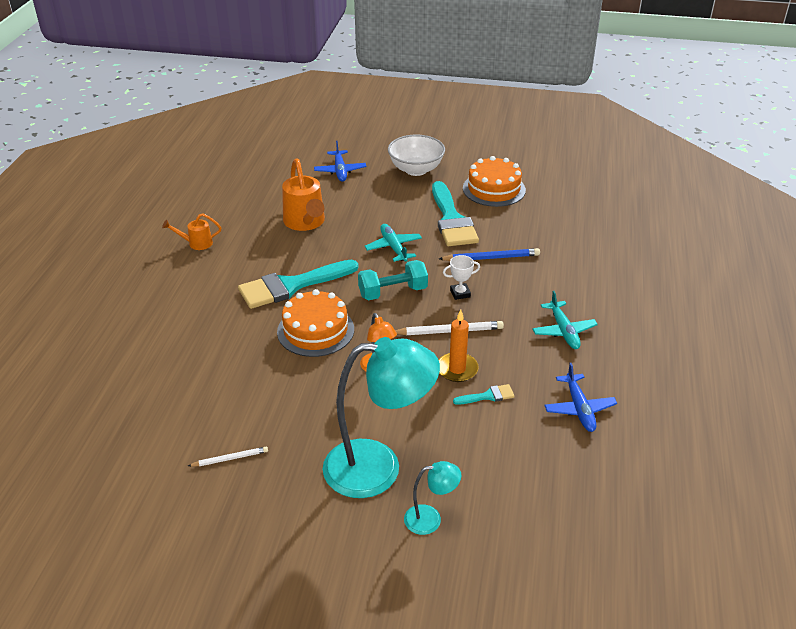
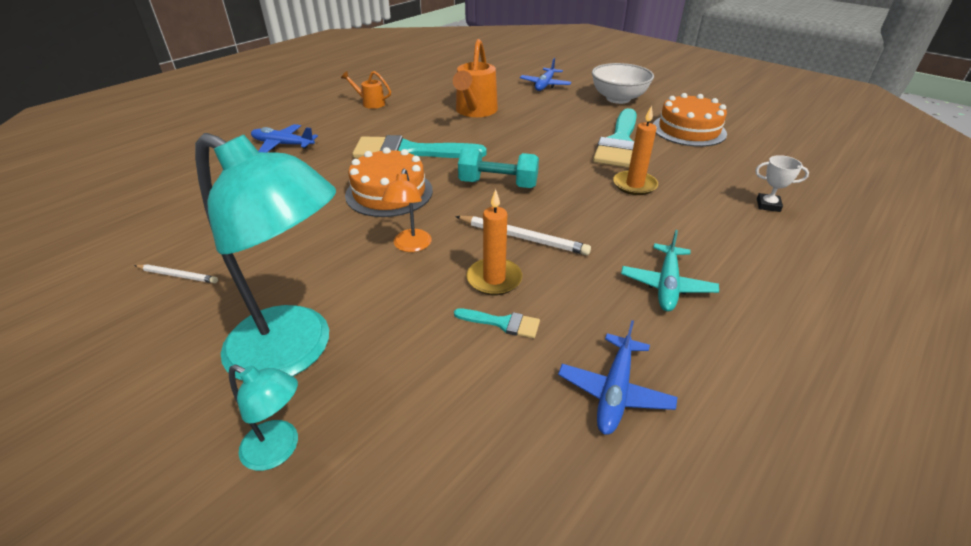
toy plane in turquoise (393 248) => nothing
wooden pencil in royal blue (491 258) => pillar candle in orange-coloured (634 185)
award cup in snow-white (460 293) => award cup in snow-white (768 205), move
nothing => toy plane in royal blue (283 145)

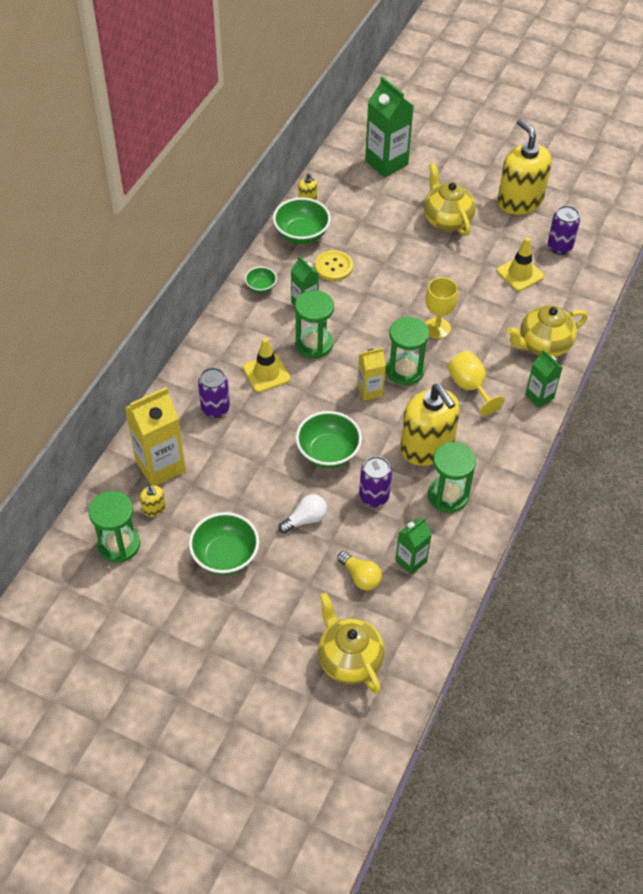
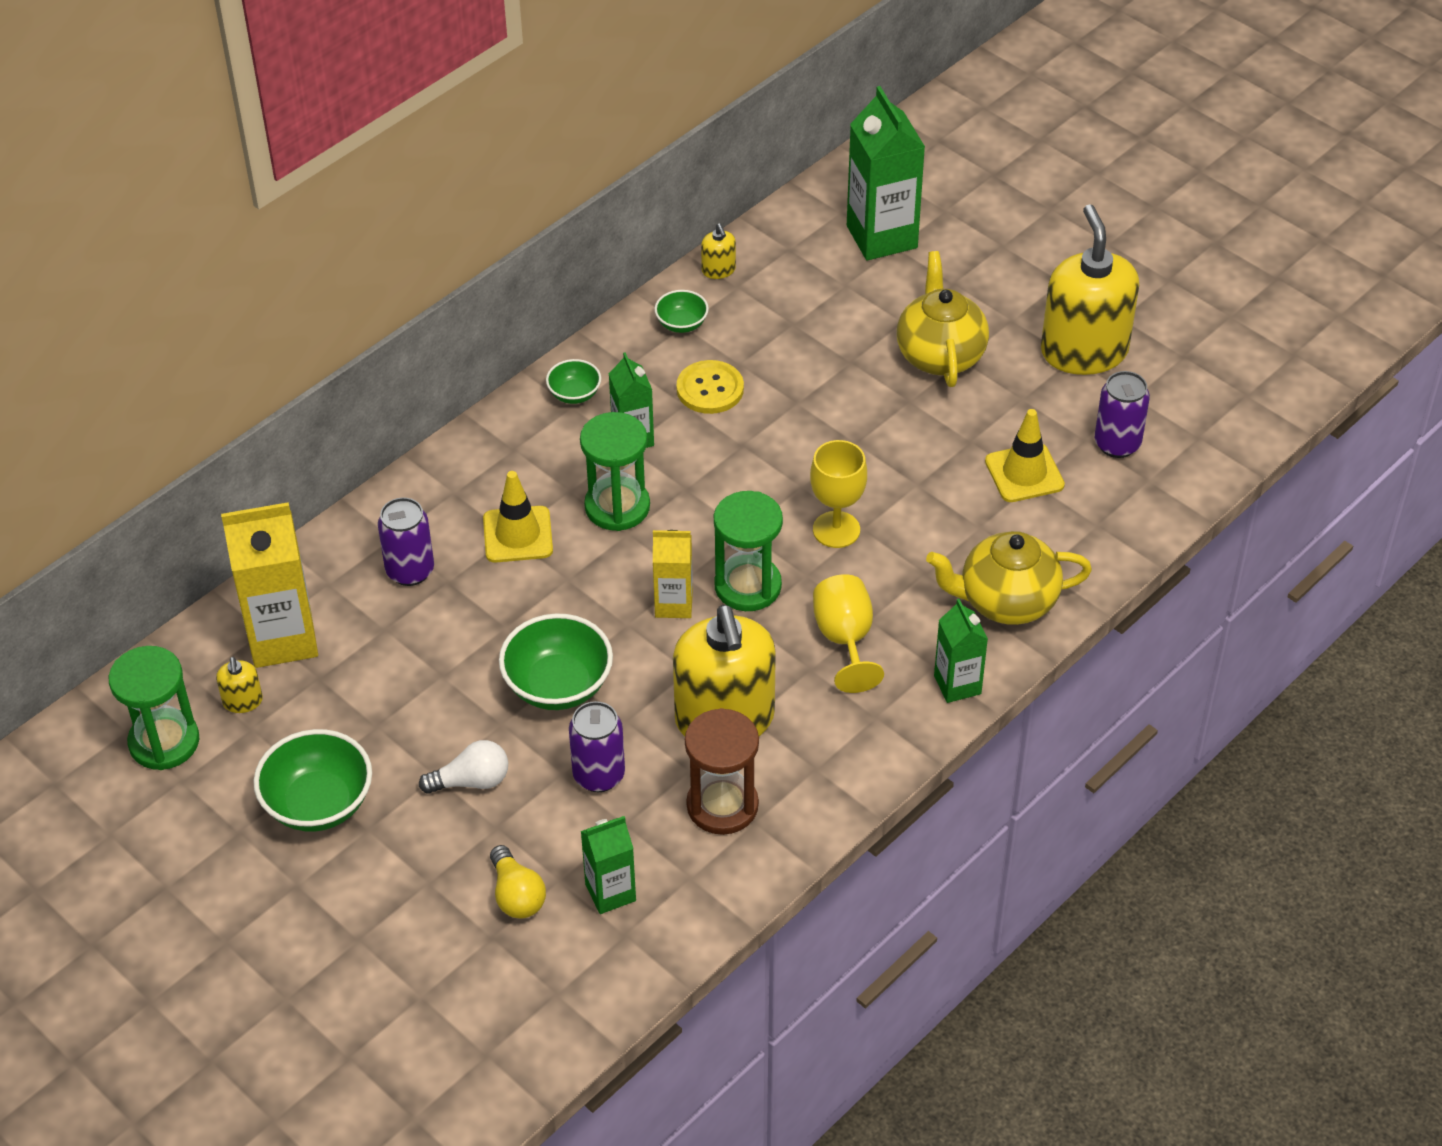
bowl in green (301 234) => bowl in green (681 324), x0.54
hourglass in green (448 495) => hourglass in brown (722 805)
tea pot in bright yellow (349 659) => nothing

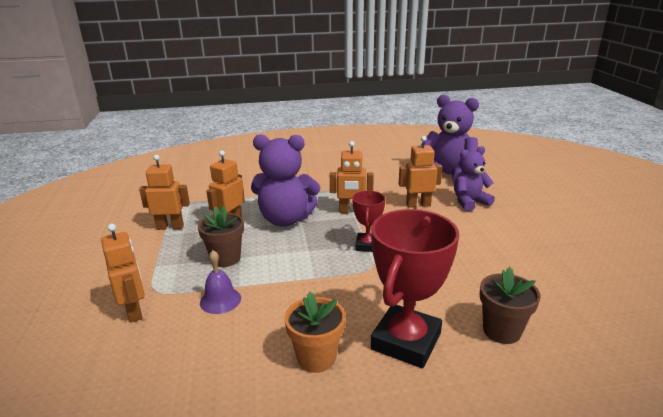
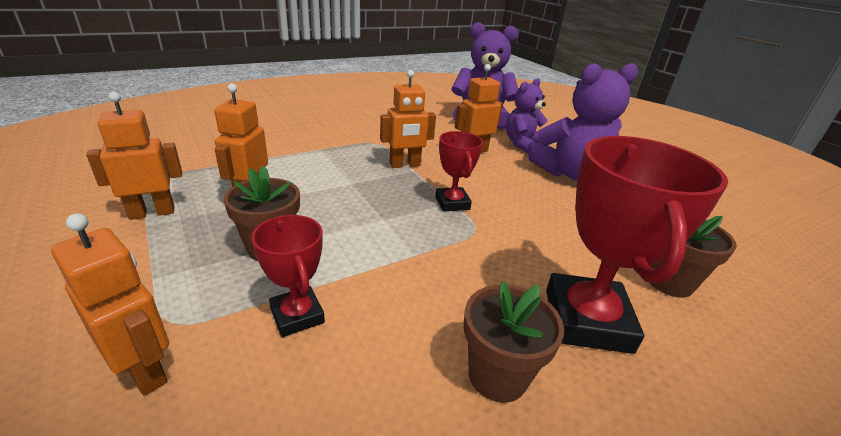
stuffed bear in violet (285 219) => stuffed bear in violet (570 174), move
hand bell in violet (220 300) => award cup in red (297 315)
potted plant in orange-coloured (316 358) => potted plant in brown (497 376)

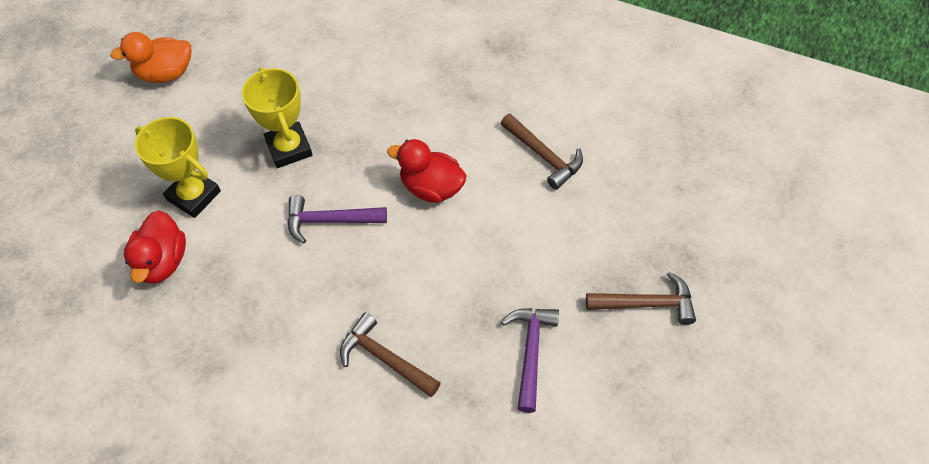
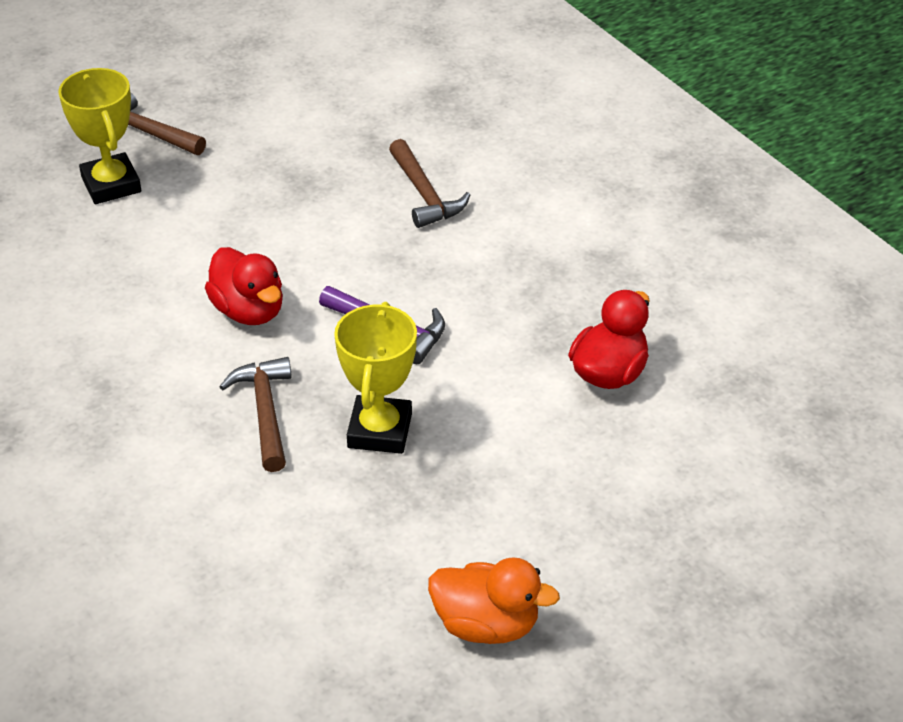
claw hammer in brown (543 156) => claw hammer in brown (265 412), move
award cup in bright yellow (194 195) => award cup in bright yellow (111 184), move
claw hammer in violet (530 352) => nothing

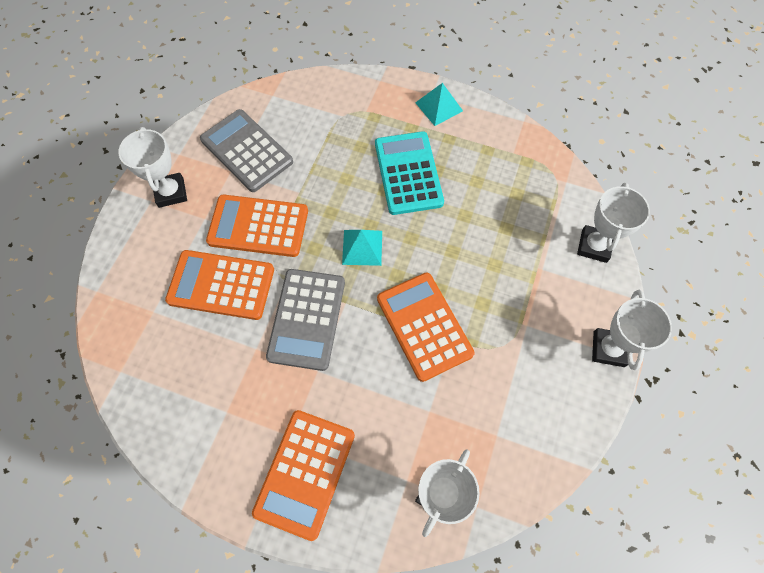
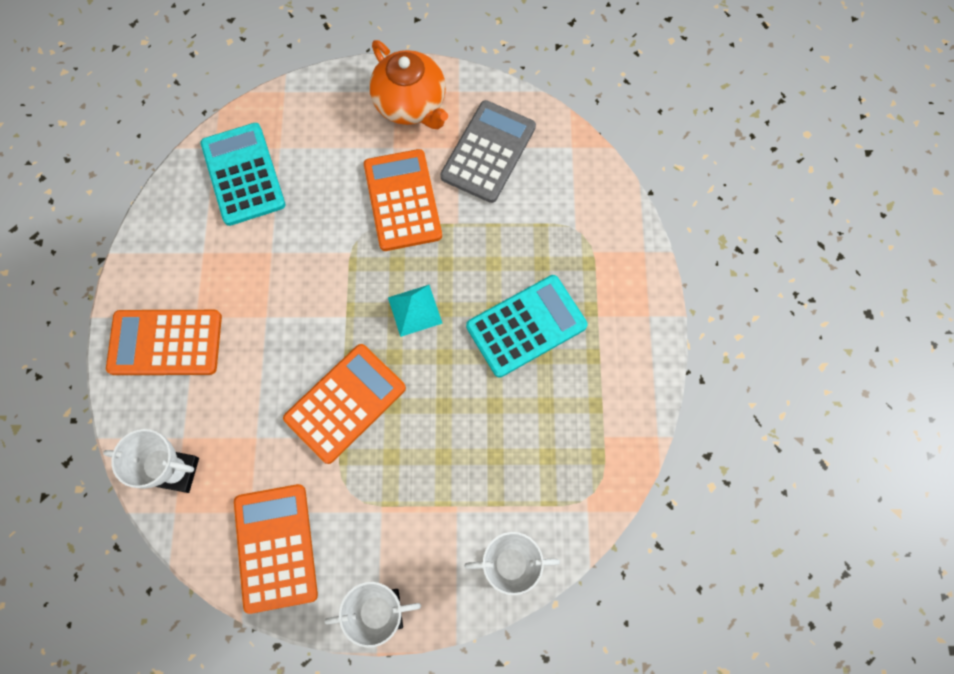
solid pyramid in turquoise (439 106) => nothing
award cup in snow-white (171 192) => tea pot in orange-coloured (411 104)
adding machine in orange-coloured (221 285) => adding machine in orange-coloured (276 547), move
adding machine in grey (306 319) => nothing
nothing => adding machine in turquoise (243 174)

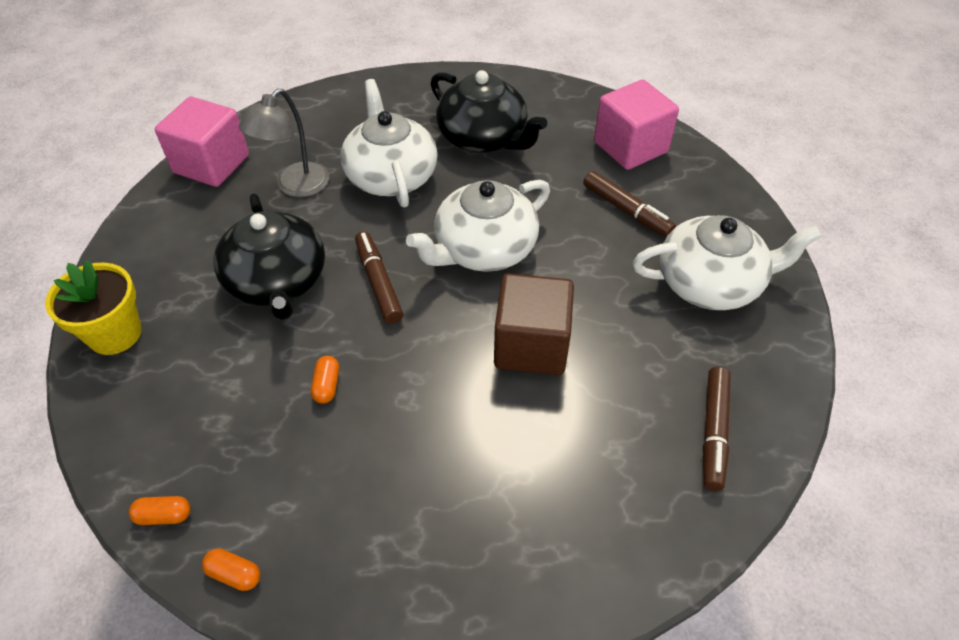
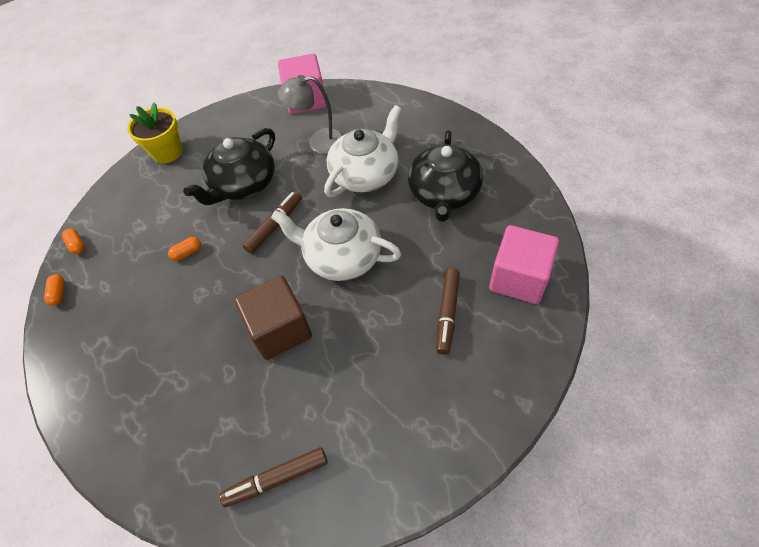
tea pot in snow-white (710 283) => nothing

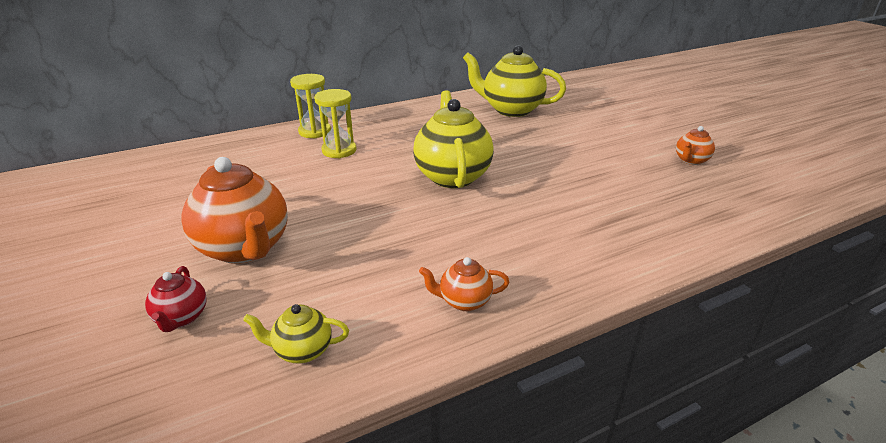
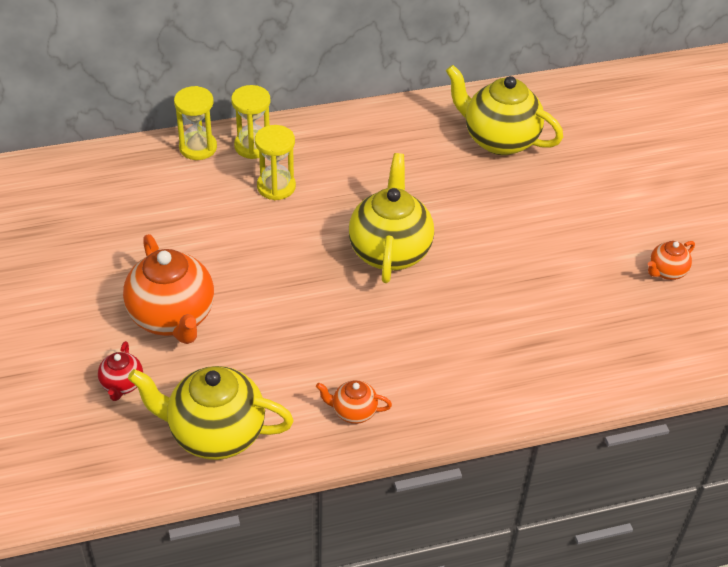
tea pot in bright yellow (302 350) => tea pot in bright yellow (215 433), x2.09
nothing => hourglass in bright yellow (198 147)

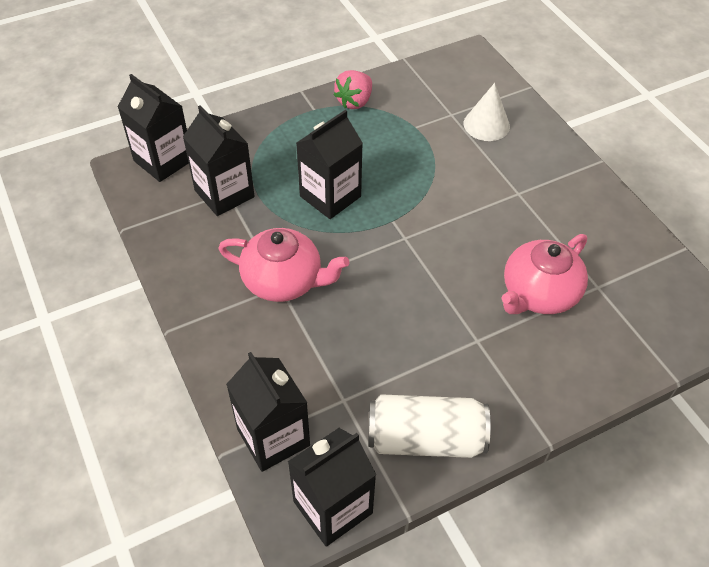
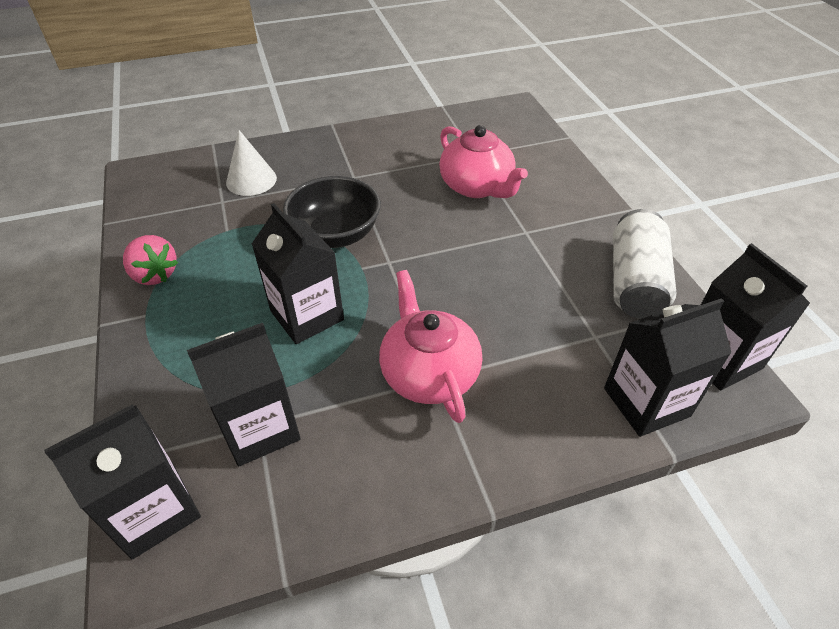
tea pot in pink (284 281) => tea pot in pink (429 373), 45 degrees counterclockwise
nothing => bowl in black (336 234)

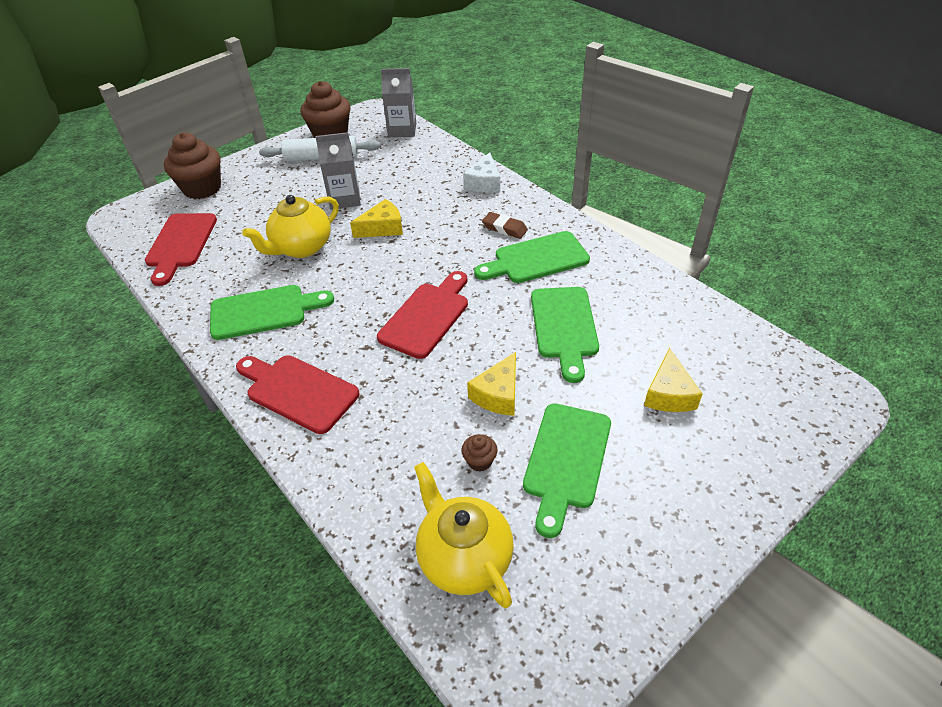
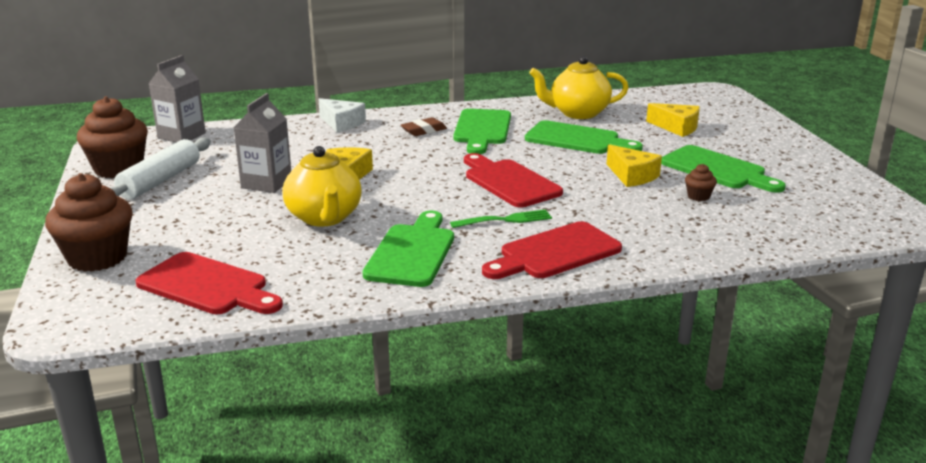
tea pot in bright yellow (464 557) => tea pot in bright yellow (578 113), move
nothing => table fork in green (505 220)

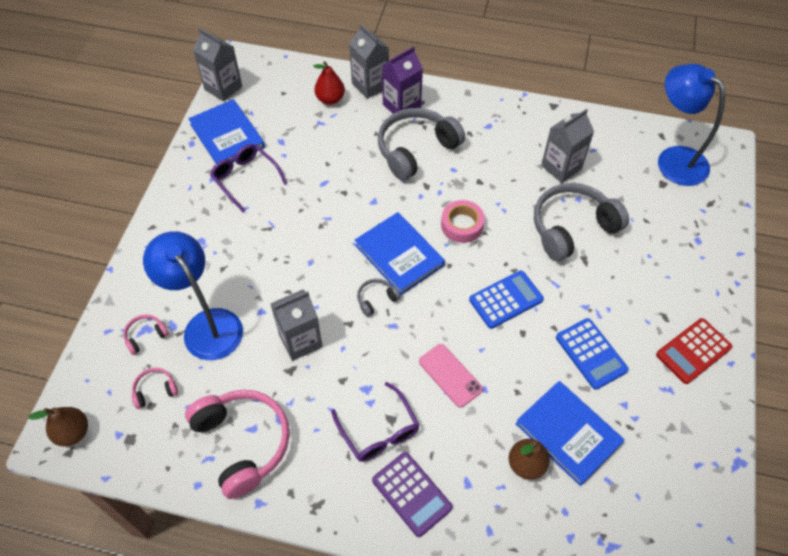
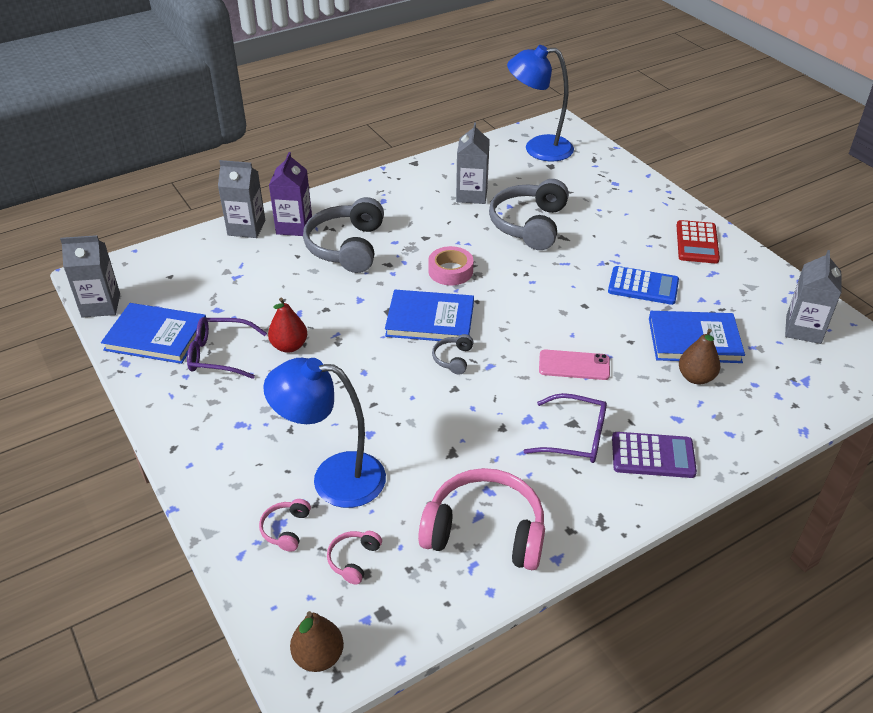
pear in red (330 99) => pear in red (289 346), move
adding machine in royal blue (506 300) => nothing
juice carton in grey (300 341) => juice carton in grey (803 329), move

